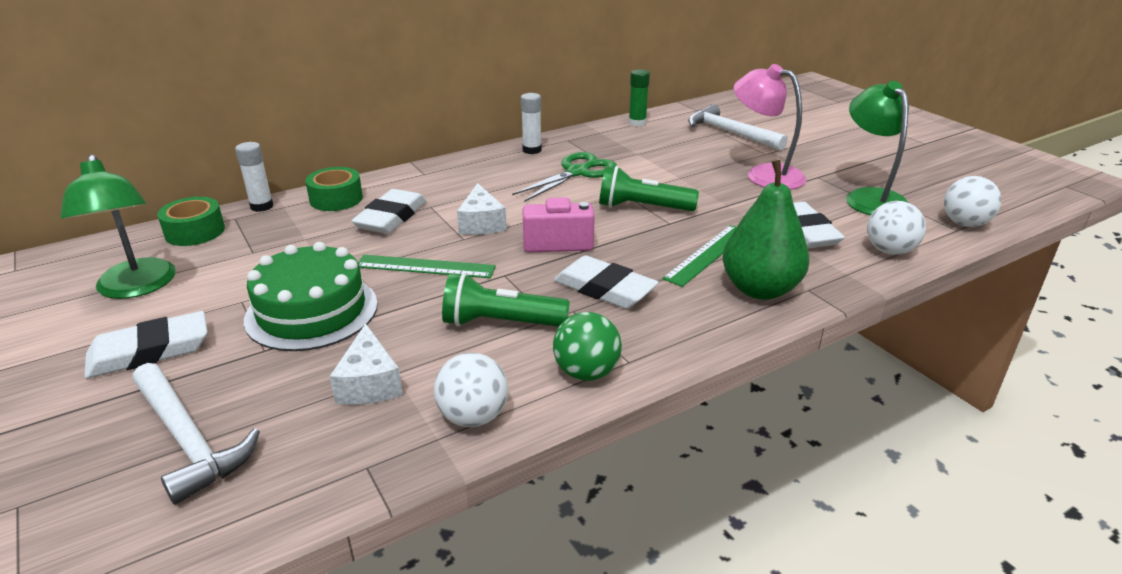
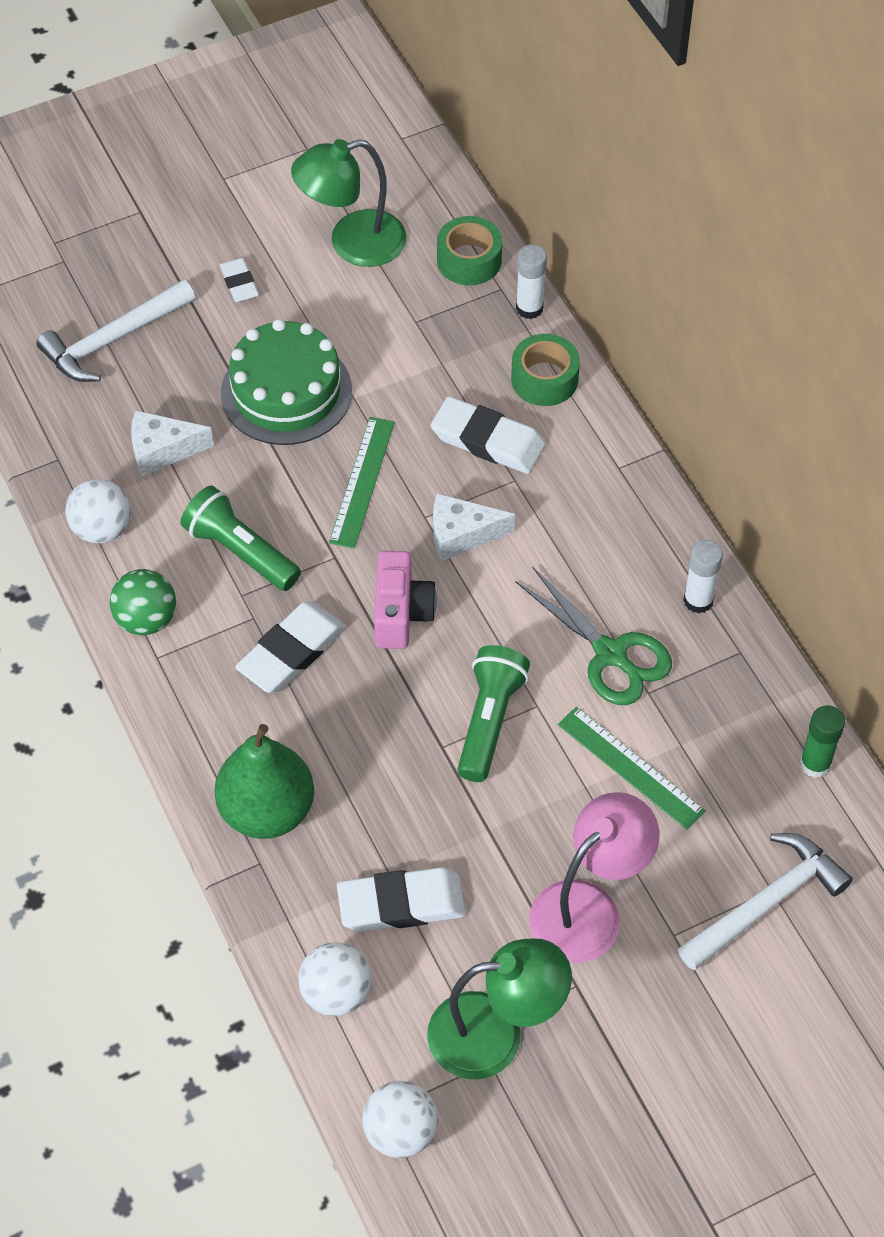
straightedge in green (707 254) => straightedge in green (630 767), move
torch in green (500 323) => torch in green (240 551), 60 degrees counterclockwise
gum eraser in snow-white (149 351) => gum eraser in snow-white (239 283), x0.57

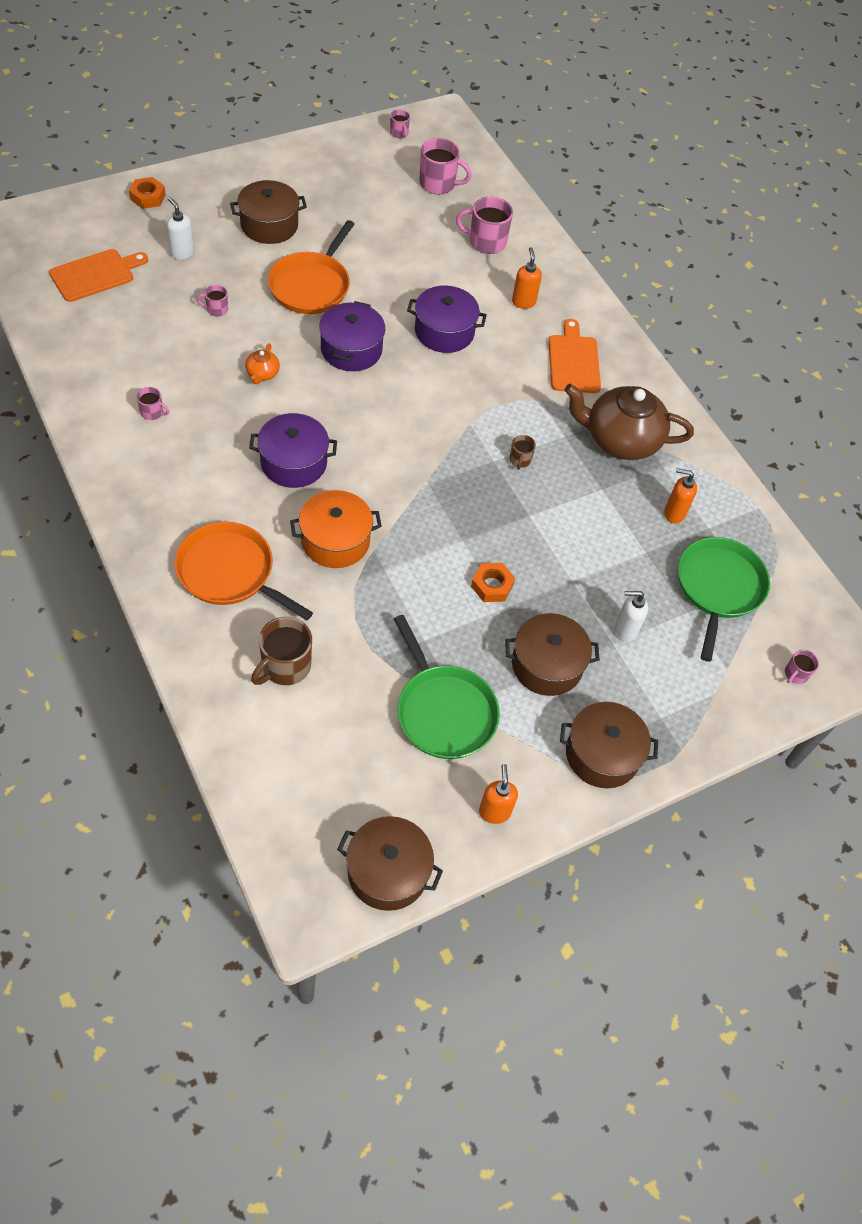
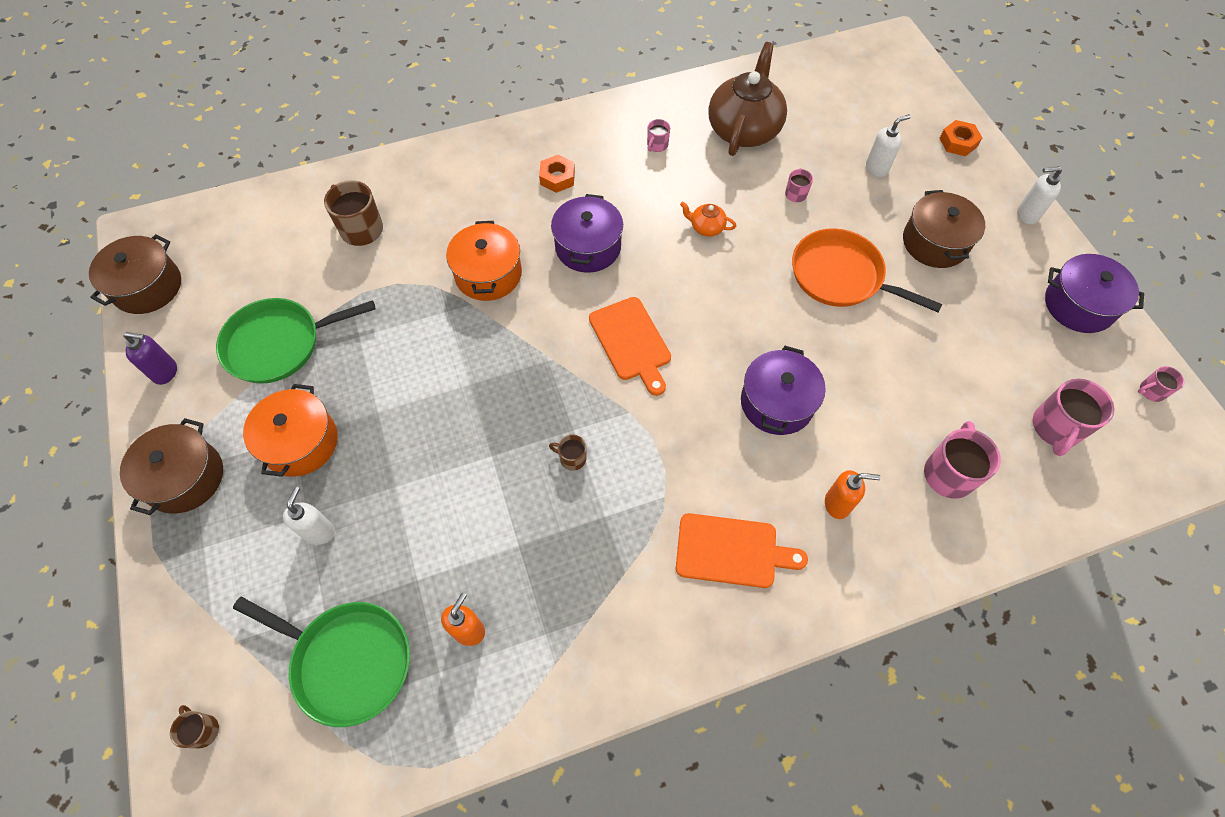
chopping board in orange-coloured (95 274) => chopping board in orange-coloured (631 342), move
stockpot in violet (351 349) => stockpot in violet (1078 305), move
tea pot in brown (620 439) => tea pot in brown (744 129), move
skillet in orange-coloured (229 572) => nothing
hexagon nut in orange-coloured (492 586) => hexagon nut in orange-coloured (557 178), move
stockpot in brown (547 665) => stockpot in orange-coloured (300 442)
coffee mug in pink (795 674) => coffee mug in brown (203 730)
soap dispenser in orange-coloured (494 812) => soap dispenser in violet (166 372)
nothing => soap dispenser in snow-white (1026 215)

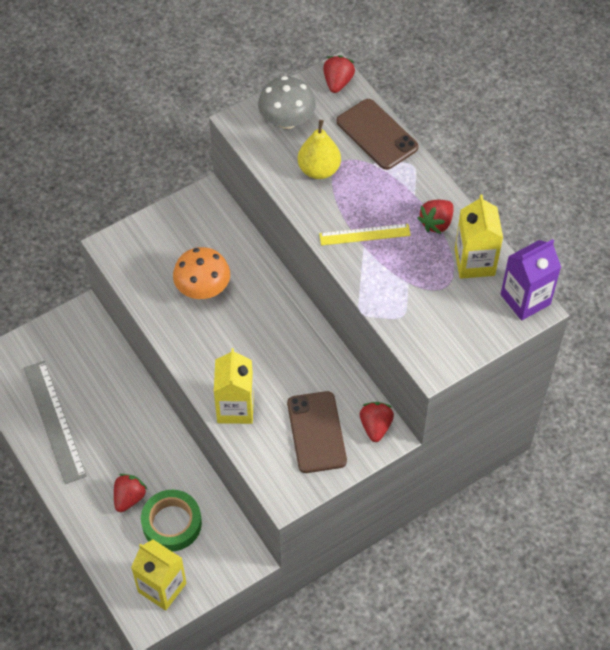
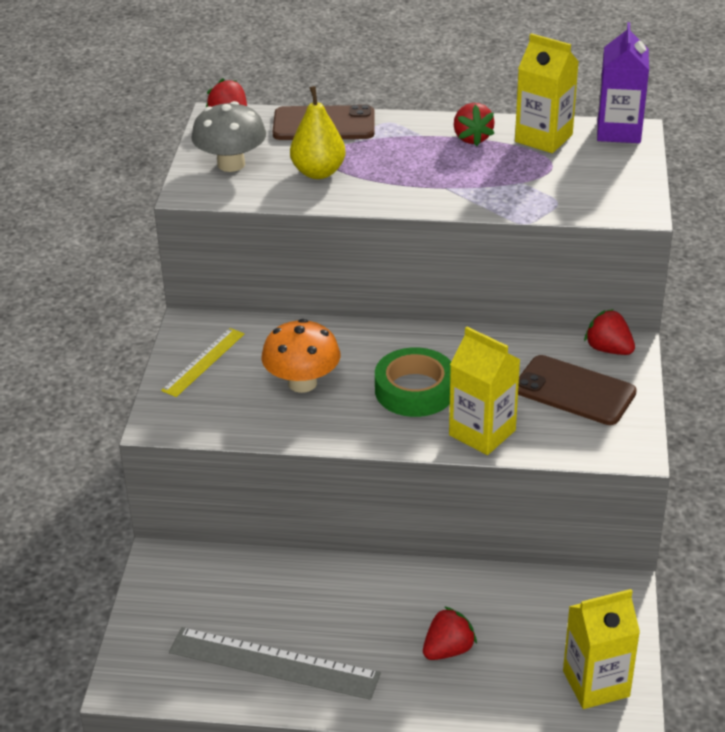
straightedge in bright yellow (364 235) => straightedge in bright yellow (204 362), move
strawberry in red (129 498) => strawberry in red (448 650), 75 degrees clockwise
tape in green (172 523) => tape in green (415 390), move

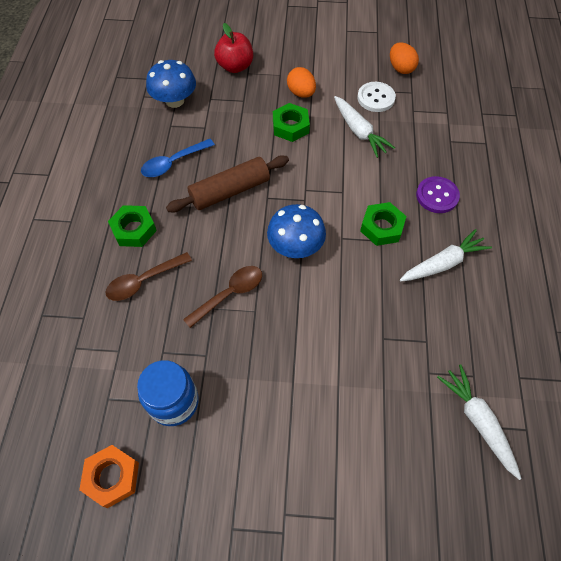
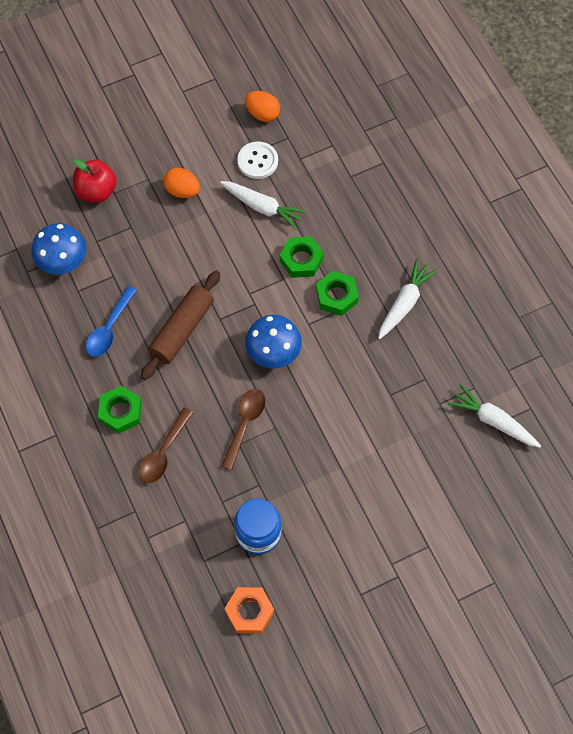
hexagon nut in green (290 126) => hexagon nut in green (301 260), move
shirt button in violet (437 196) => nothing

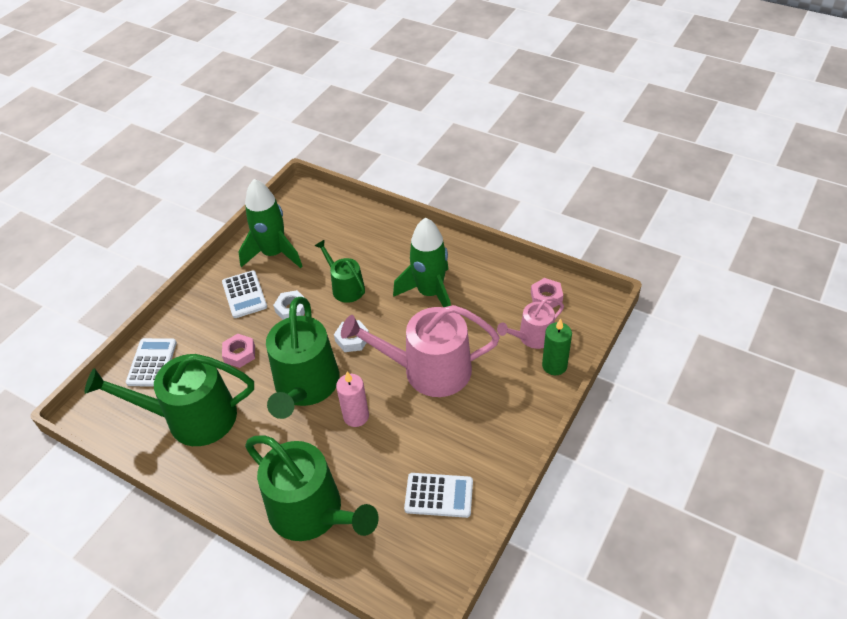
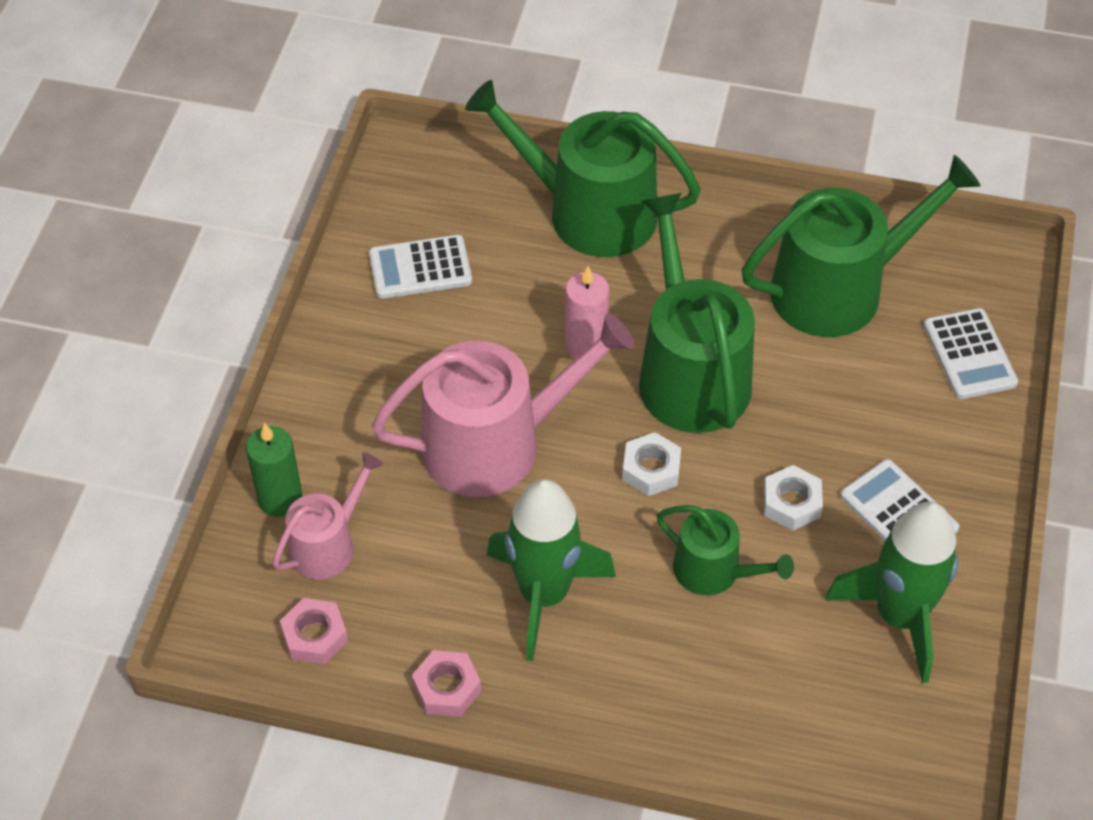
hexagon nut in pink (239 354) => hexagon nut in pink (447 688), move

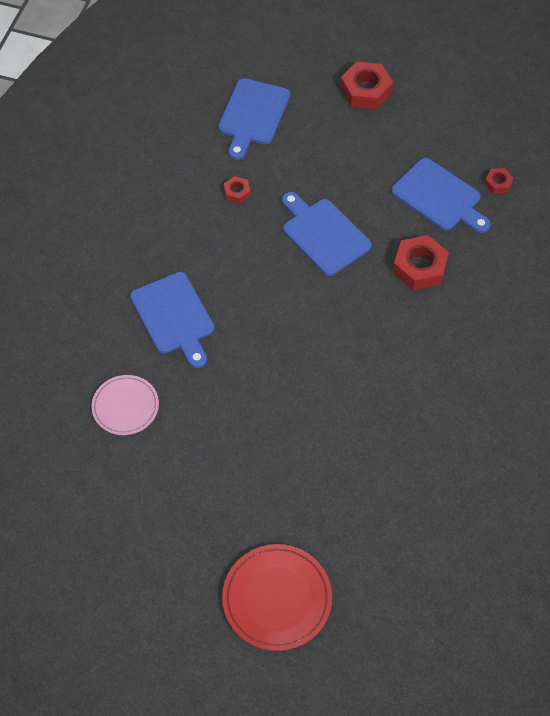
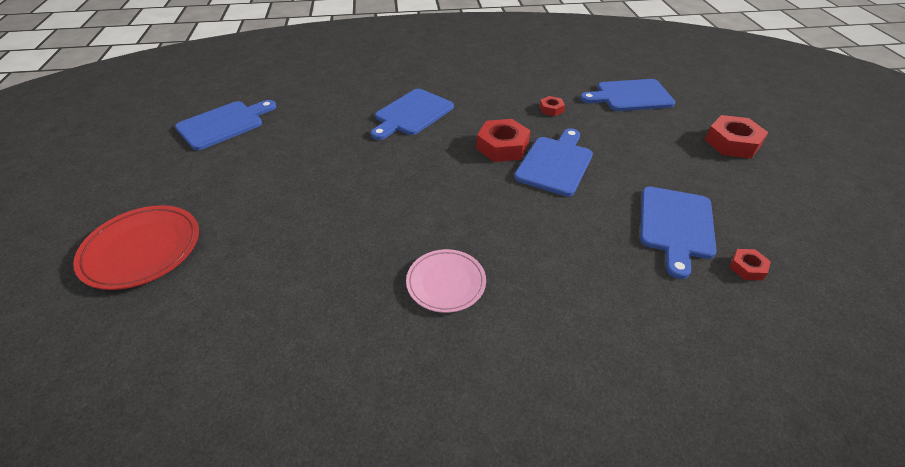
hexagon nut in red (419 267) => hexagon nut in red (502 146), move
flat dish in pink (125 406) => flat dish in pink (446 283), move
nothing => chopping board in royal blue (224 124)

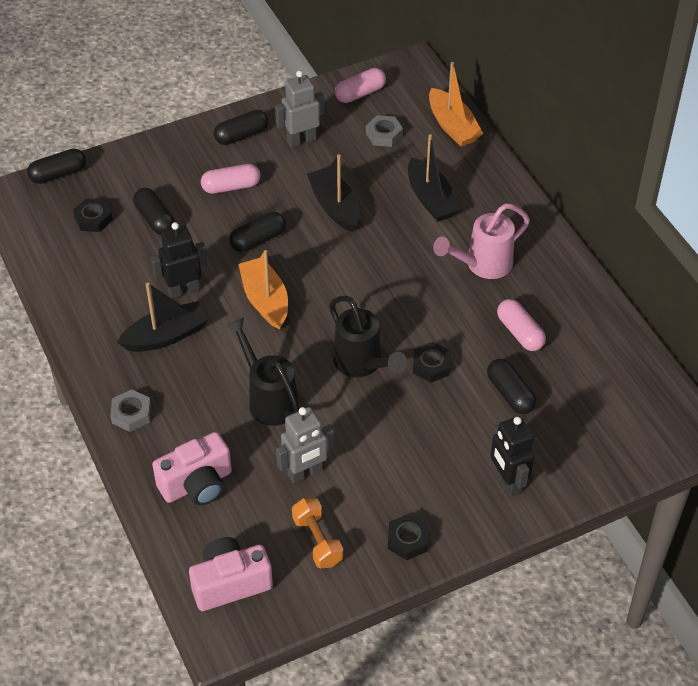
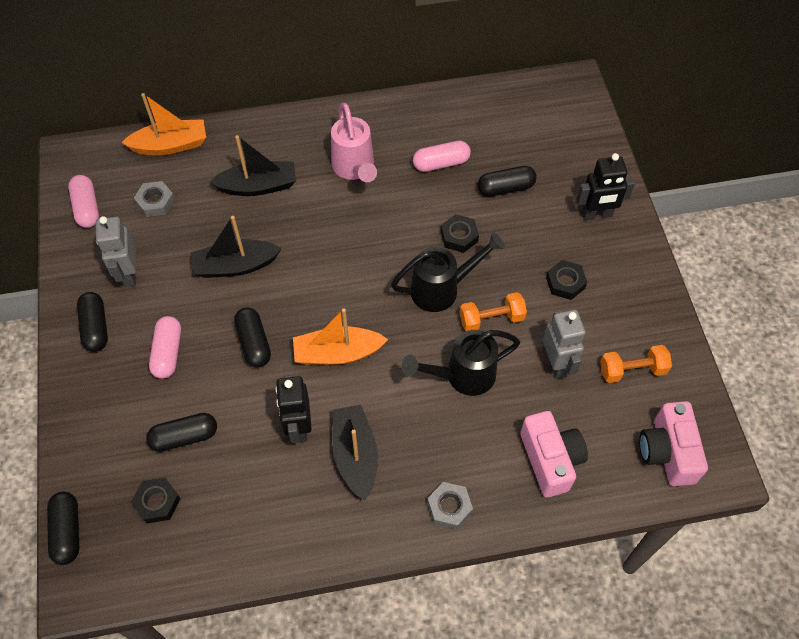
hexagon nut in black (408 540) => hexagon nut in black (565 282), move
nothing => hand weight in orange-coloured (491 319)

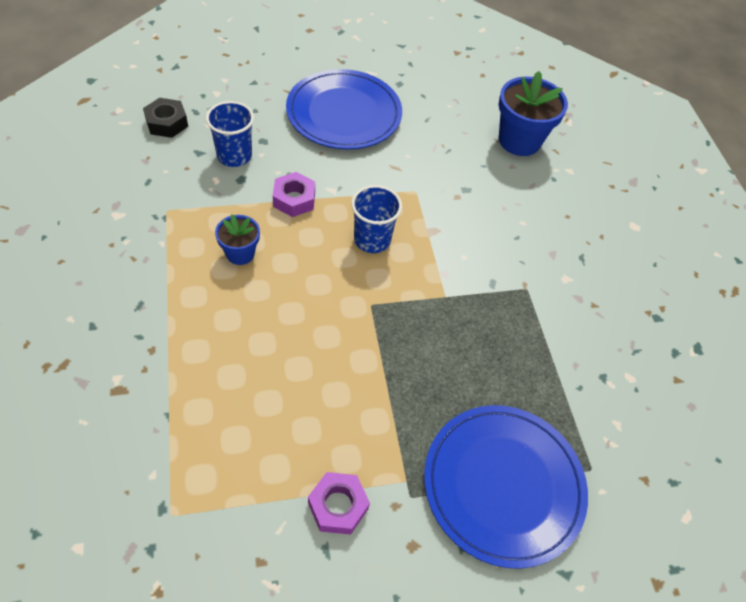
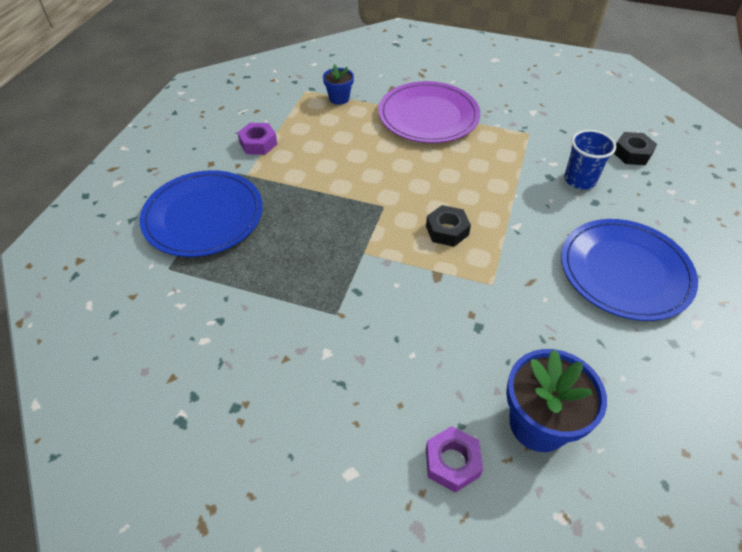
hexagon nut in violet (294 199) => hexagon nut in violet (452 462), move
tumbler in royal blue (372 240) => hexagon nut in black (447 230)
potted plant in royal blue (240 253) => potted plant in royal blue (339 98), move
nothing => flat dish in violet (428 116)

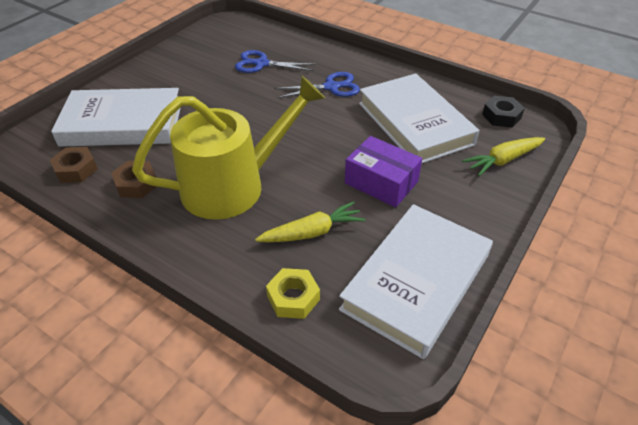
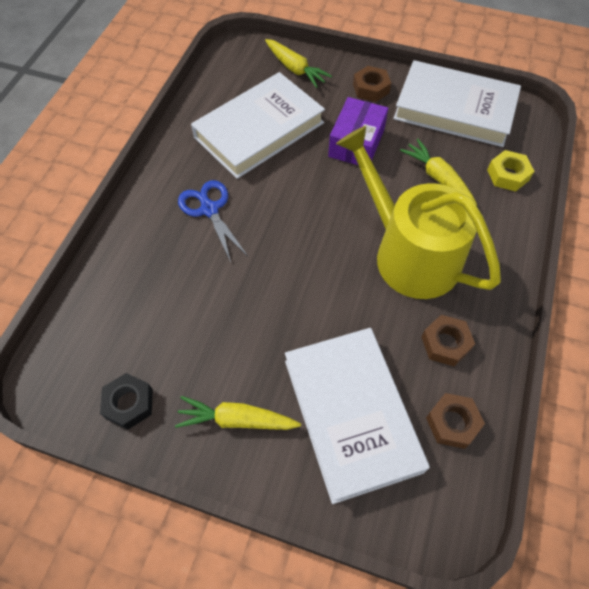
scissors in royal blue (261 64) => nothing
hexagon nut in black (501 116) => hexagon nut in black (129 403), move
nothing => hexagon nut in brown (371 88)
nothing => carrot in bright yellow (237 420)

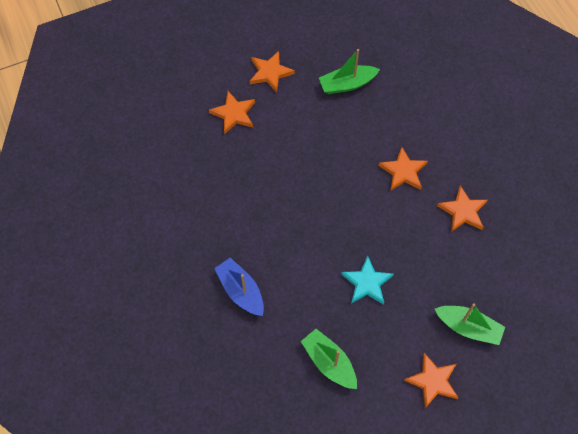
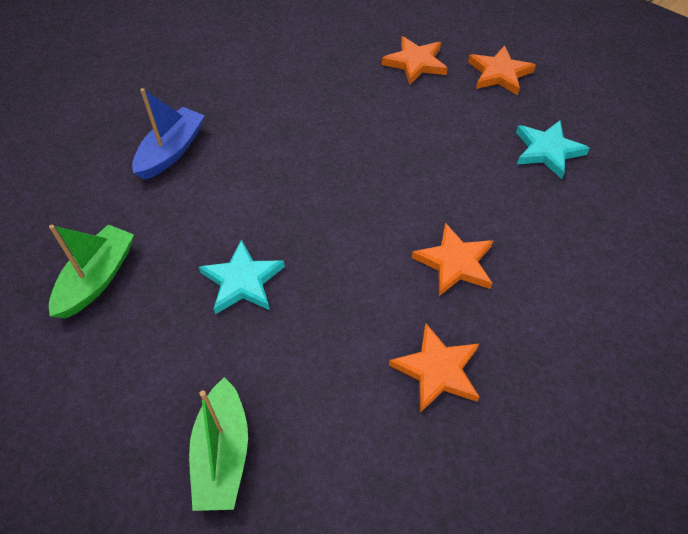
boat in green (347 84) => five-pointed star in turquoise (547 151)
five-pointed star in orange-coloured (432 381) => nothing

